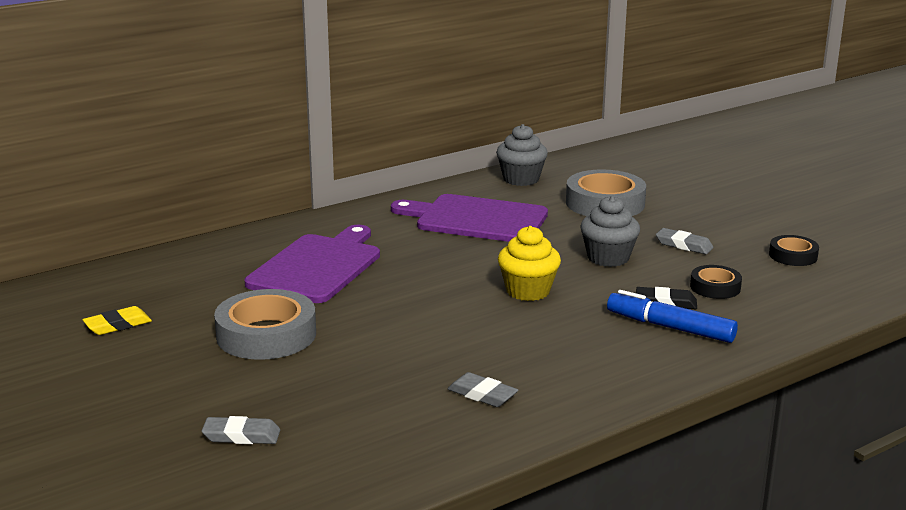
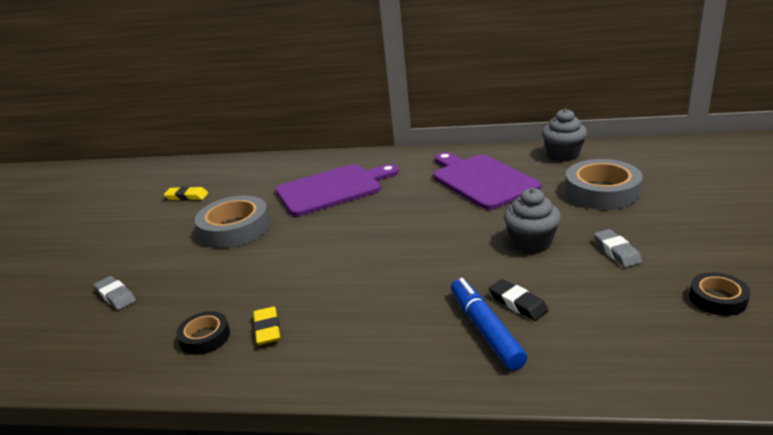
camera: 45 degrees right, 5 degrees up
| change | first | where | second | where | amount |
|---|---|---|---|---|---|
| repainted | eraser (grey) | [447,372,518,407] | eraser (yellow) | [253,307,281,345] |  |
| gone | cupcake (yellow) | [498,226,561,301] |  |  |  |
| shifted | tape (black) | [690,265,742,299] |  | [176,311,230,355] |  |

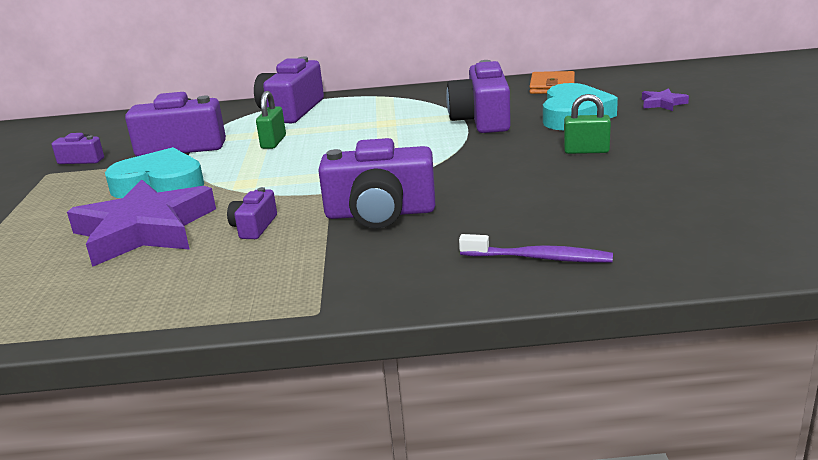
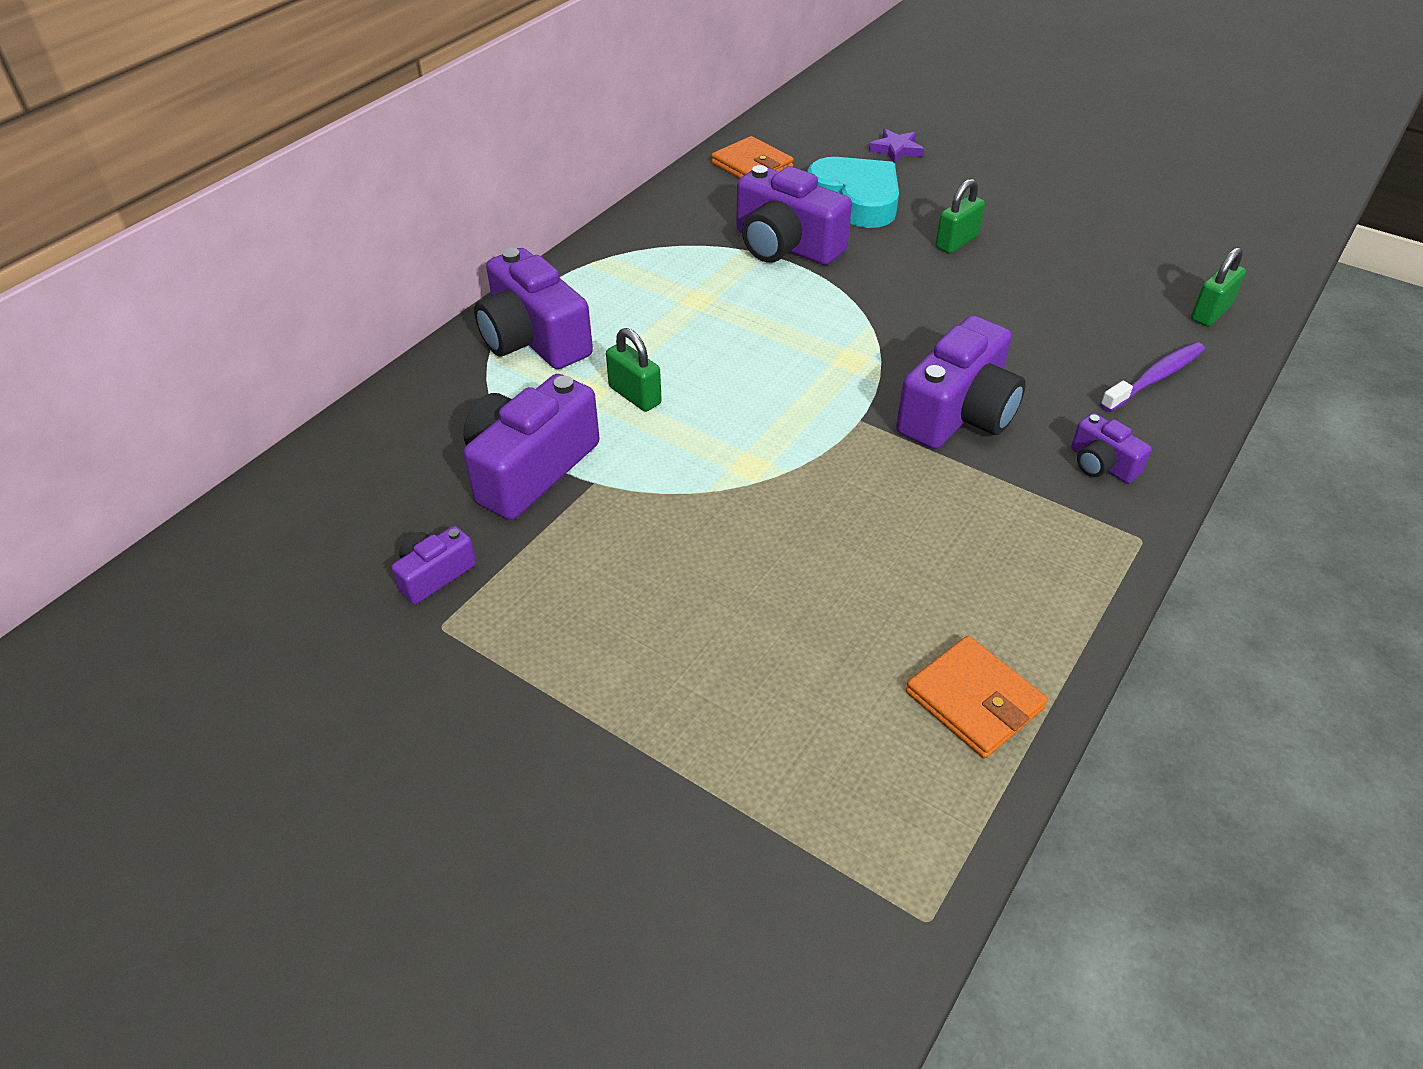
camera: 55 degrees left, 20 degrees up
| change | first | where | second | where | amount |
|---|---|---|---|---|---|
| gone | star (purple) | [67,179,216,267] |  |  |  |
| gone | heart (turquoise) | [105,147,204,198] |  |  |  |
| shifted | camera (purple) | [227,187,277,239] |  | [1071,413,1152,483] |  |
| new |  |  | wallet (orange) | [906,636,1048,759] |  |
| new |  |  | padlock (green) | [1191,247,1246,326] |  |

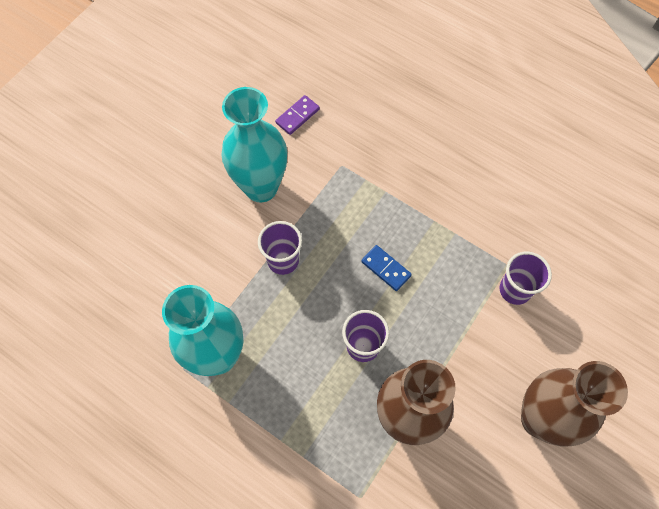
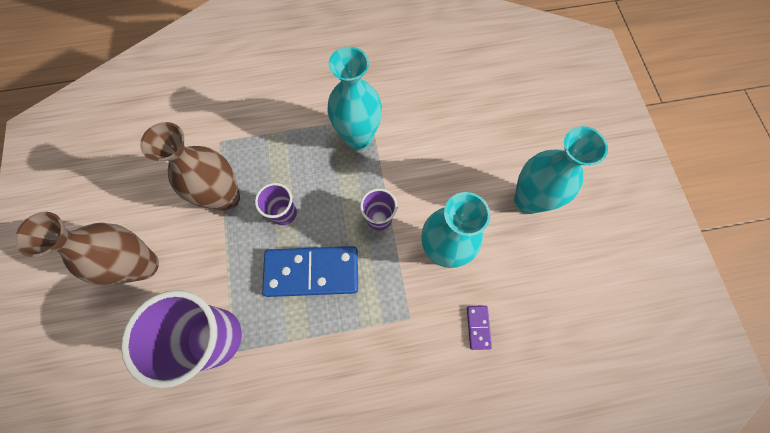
camera: 135 degrees right, 5 degrees up
| change | first | where | second | where | amount |
|---|---|---|---|---|---|
| scaled | domino (blue) | [361,245,412,291] |  | [262,246,358,297] | x2.30 |
| scaled | cup (purple) | [499,252,552,305] |  | [121,290,242,388] | x1.99 |
| new |  |  | vase (turquoise) | [514,126,608,214] |  |

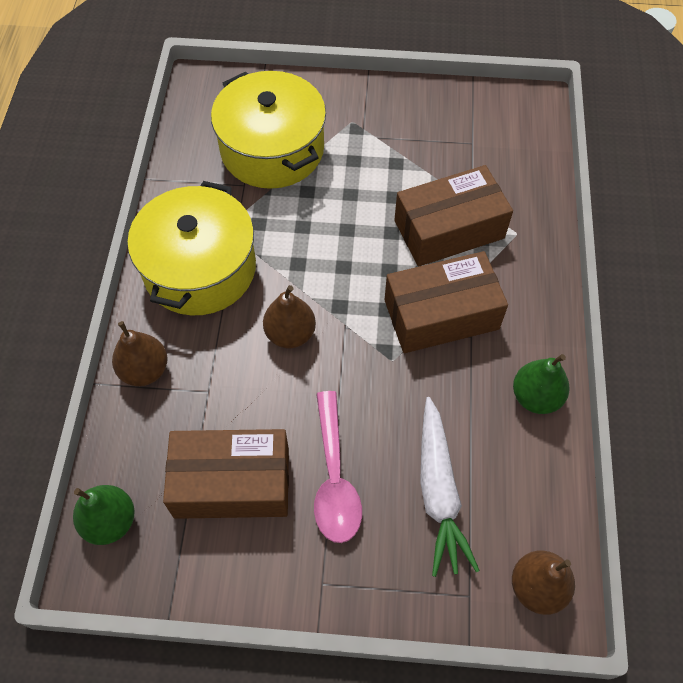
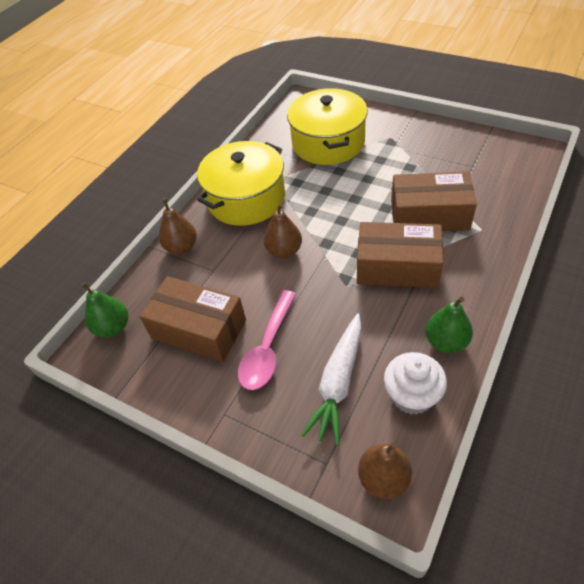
camera: 30 degrees right, 10 degrees down
| change | first | where | second | where | amount |
|---|---|---|---|---|---|
| new |  |  | cupcake (white) | [384,352,447,415] |  |

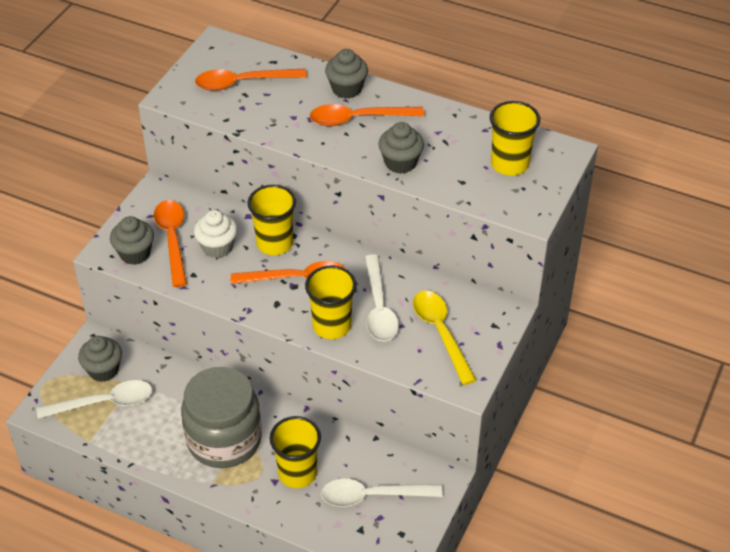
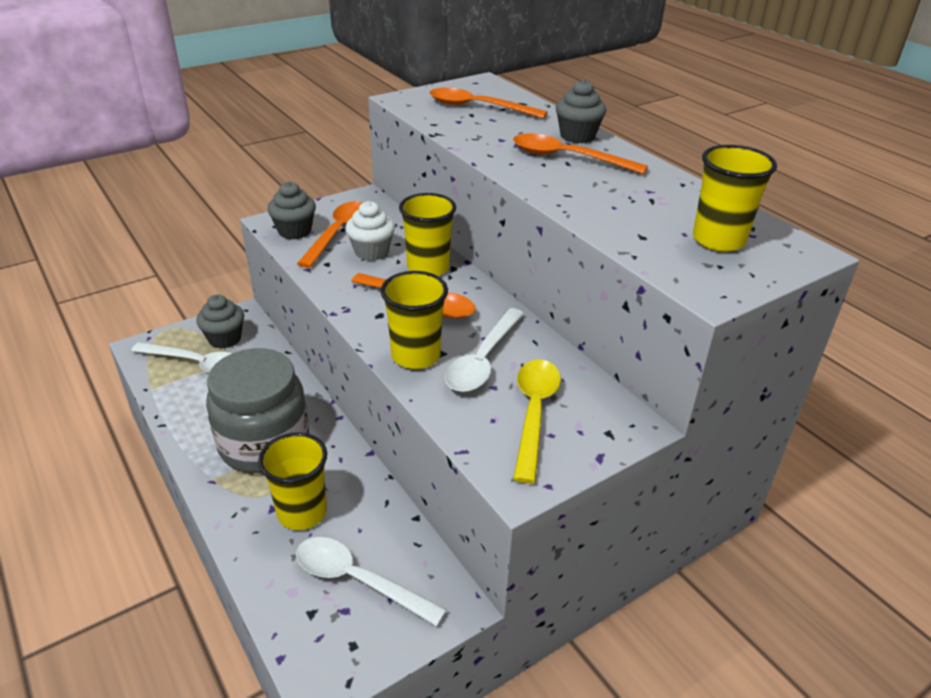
camera: 30 degrees right, 10 degrees down
| change | first | where | second | where | amount |
|---|---|---|---|---|---|
| gone | cupcake (grey) | [378,122,424,174] |  |  |  |

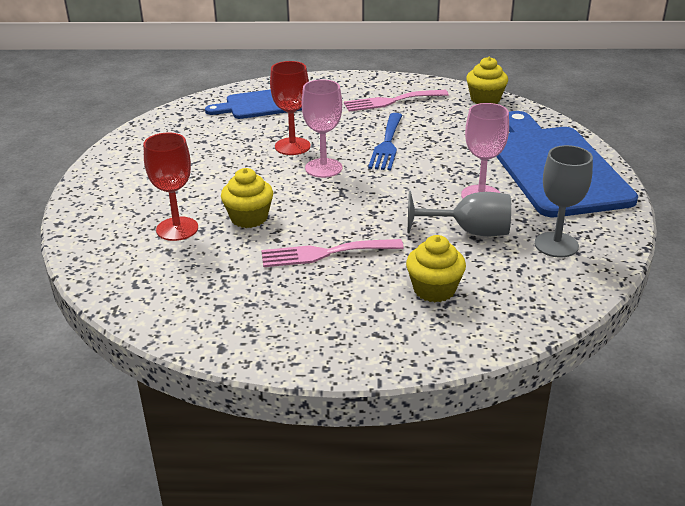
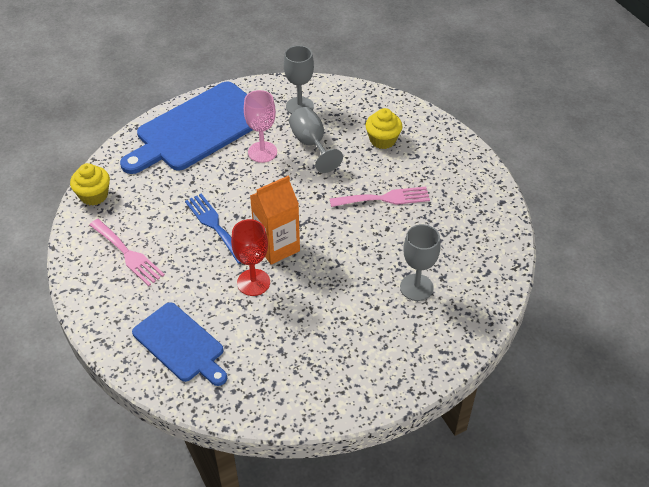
camera: 120 degrees left, 15 degrees up
| change | first | where | second | where | amount |
|---|---|---|---|---|---|
| repainted | goblet (red) | [144,133,198,241] | goblet (grey) | [400,224,441,301] |  |
| gone | cupcake (yellow) | [221,168,273,228] |  |  |  |
| rotated | fork (pink) | [261,239,404,267] |  | [330,187,430,207] | 60 degrees counterclockwise |
| swapped | goblet (pink) | [302,79,342,178] | carton (orange) | [250,176,300,265] |  |
| rotated | fork (blue) | [368,113,402,170] |  | [185,193,241,264] | 105 degrees counterclockwise |

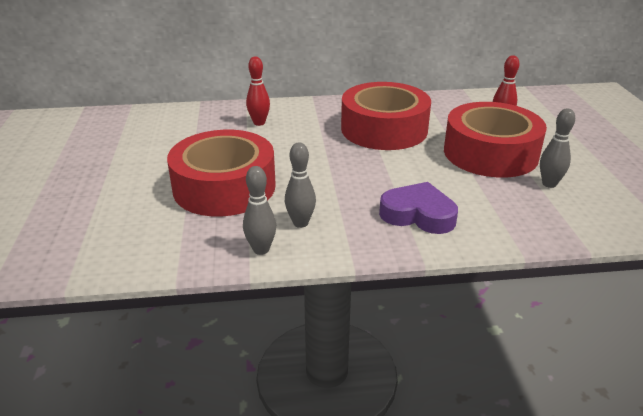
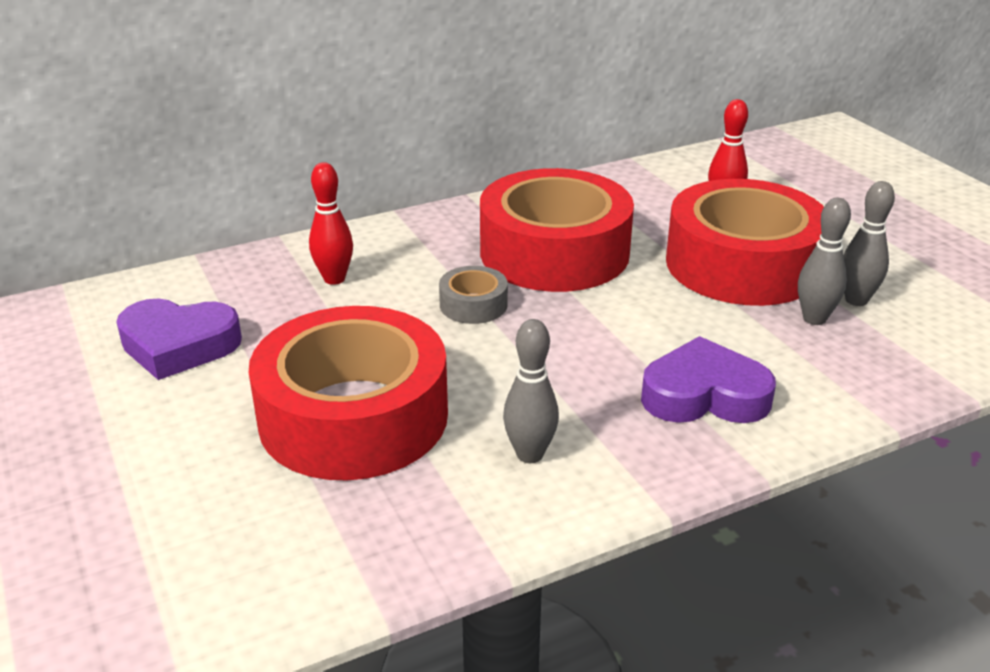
camera: 20 degrees left, 0 degrees up
| change | first | where | second | where | amount |
|---|---|---|---|---|---|
| shifted | bowling pin (grey) | [243,166,276,255] |  | [798,198,851,325] |  |
| new |  |  | heart (purple) | [116,299,242,380] |  |
| new |  |  | tape (grey) | [439,266,508,324] |  |

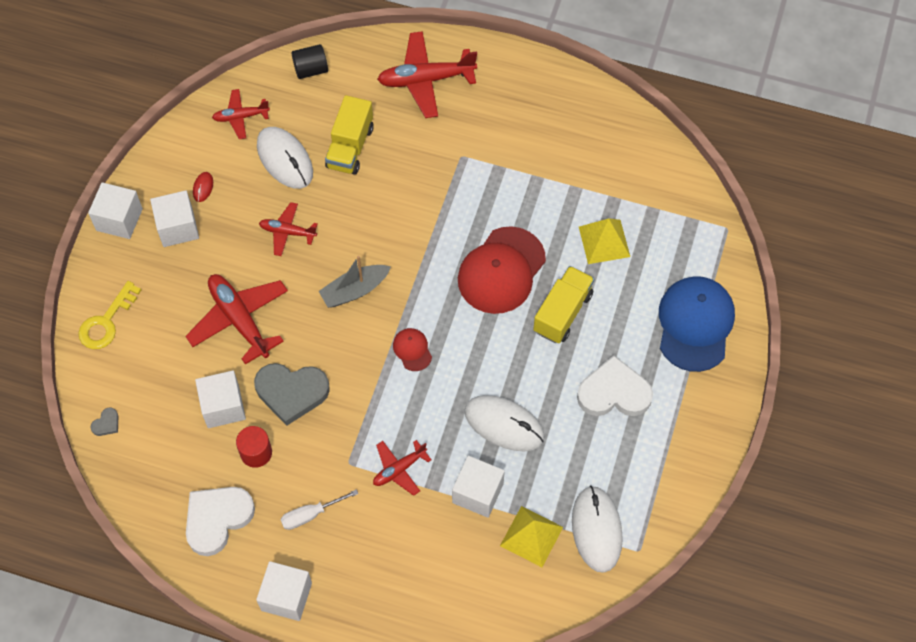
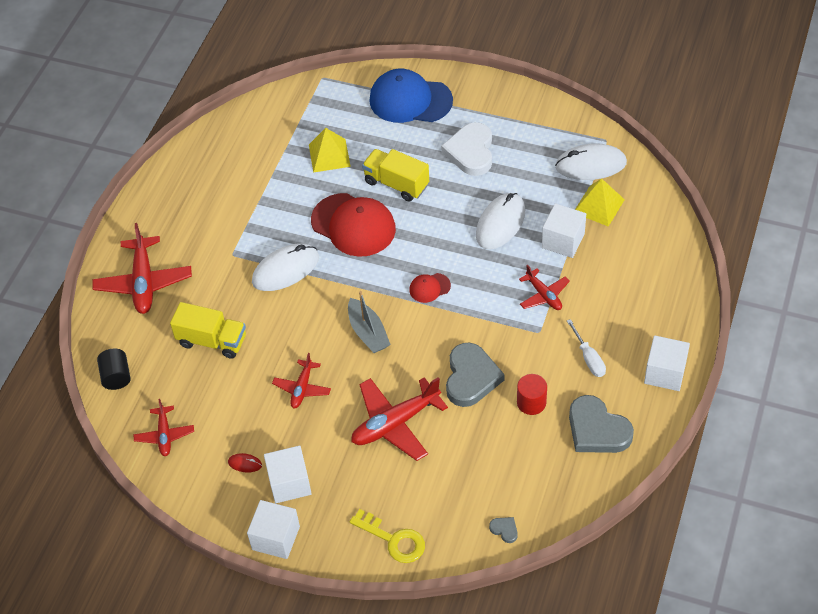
camera: 85 degrees left, 10 degrees down
| change | first | where | second | where | amount |
|---|---|---|---|---|---|
| repainted | heart (white) | [186,487,255,556] | heart (grey) | [569,395,634,453] |  |
| gone | cube (white) | [195,371,246,428] |  |  |  |
| shifted | mouse (white) | [257,127,313,189] |  | [252,243,319,291] |  |

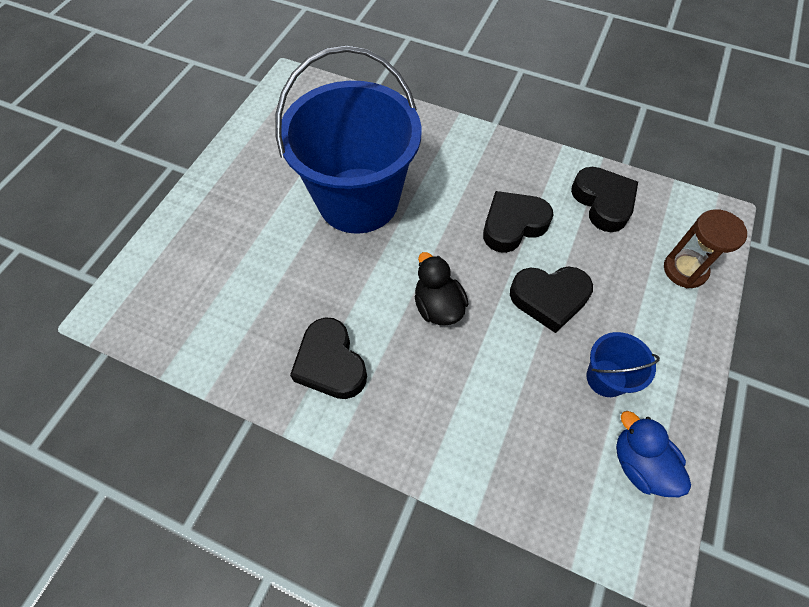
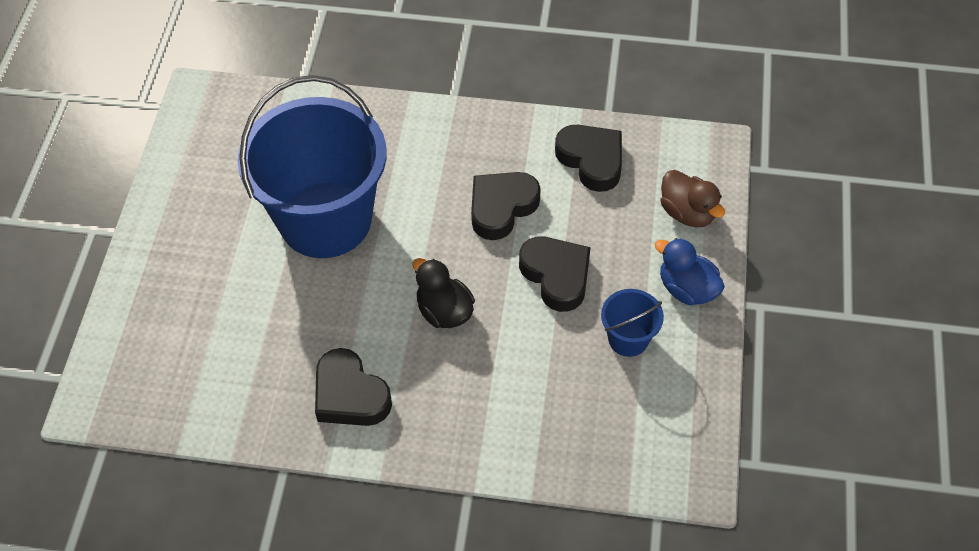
camera: 15 degrees left, 5 degrees down
| change | first | where | second | where | amount |
|---|---|---|---|---|---|
| rotated | heart (black) | [510,267,593,333] |  | [519,236,590,312] | 105 degrees counterclockwise |
| shifted | duck (blue) | [616,411,691,497] |  | [655,238,725,305] |  |
| swapped | hourglass (brown) | [664,209,747,288] | duck (brown) | [660,170,725,227] |  |

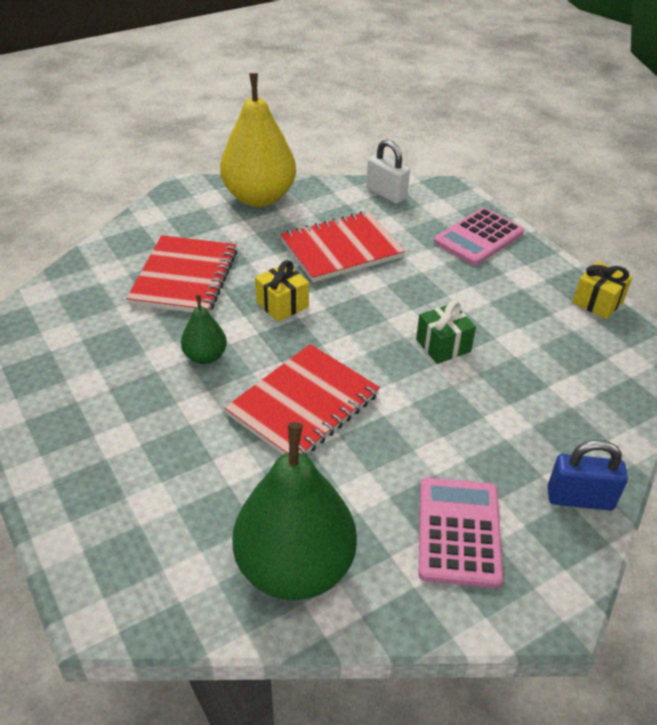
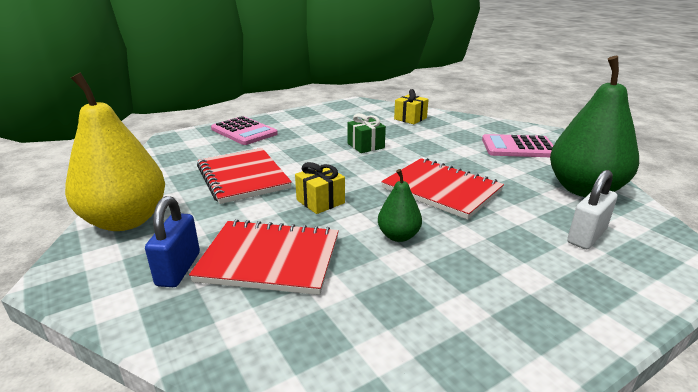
camera: 90 degrees left, 15 degrees down
| change | first | where | second | where | amount |
|---|---|---|---|---|---|
| shifted | padlock (white) | [366,139,410,204] |  | [567,170,617,249] |  |
| shifted | padlock (blue) | [547,440,628,511] |  | [145,196,200,287] |  |
| shifted | gift (yellow) | [572,261,632,319] |  | [394,89,429,124] |  |

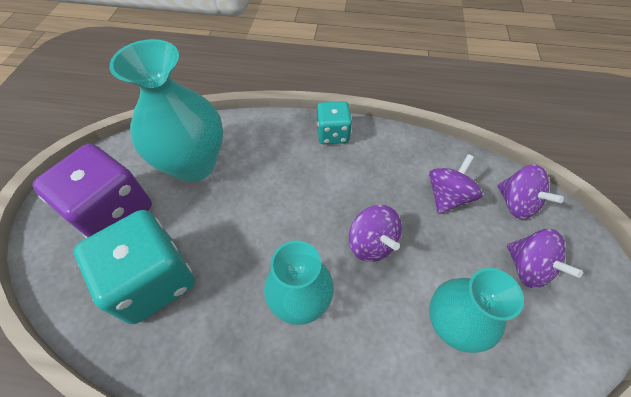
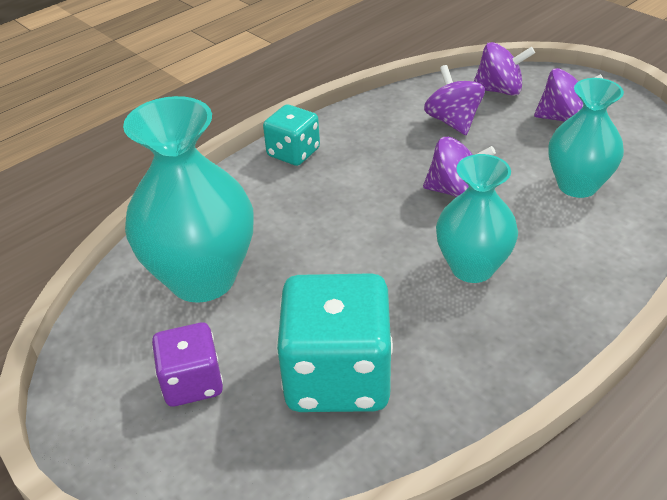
camera: 50 degrees left, 15 degrees down
| change | first | where | second | where | amount |
|---|---|---|---|---|---|
| scaled | dice (purple) | [33,144,152,238] |  | [152,322,223,407] | x0.57 |

